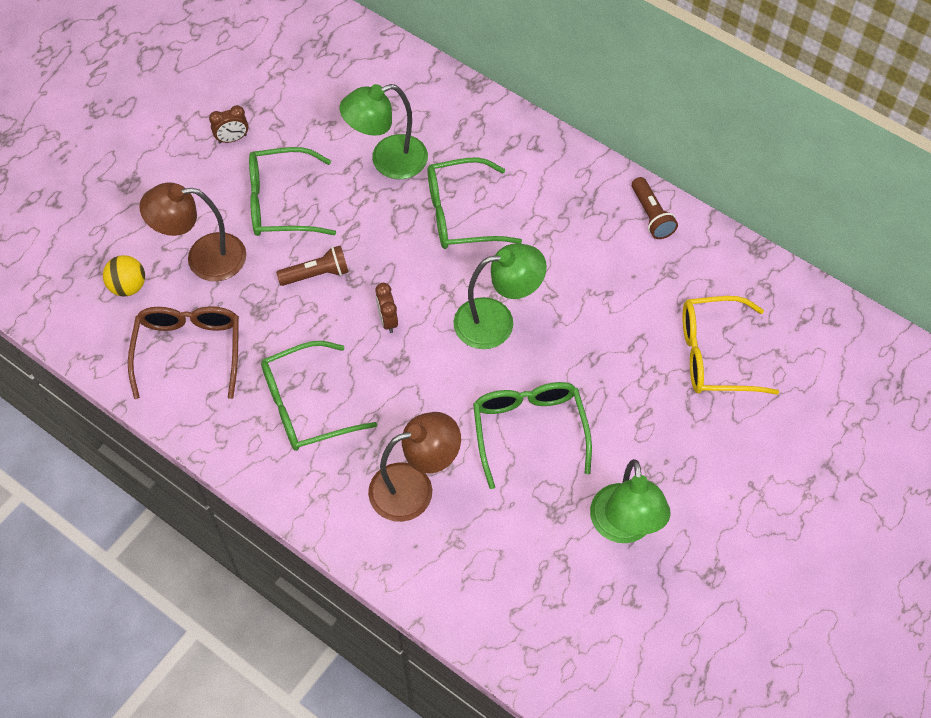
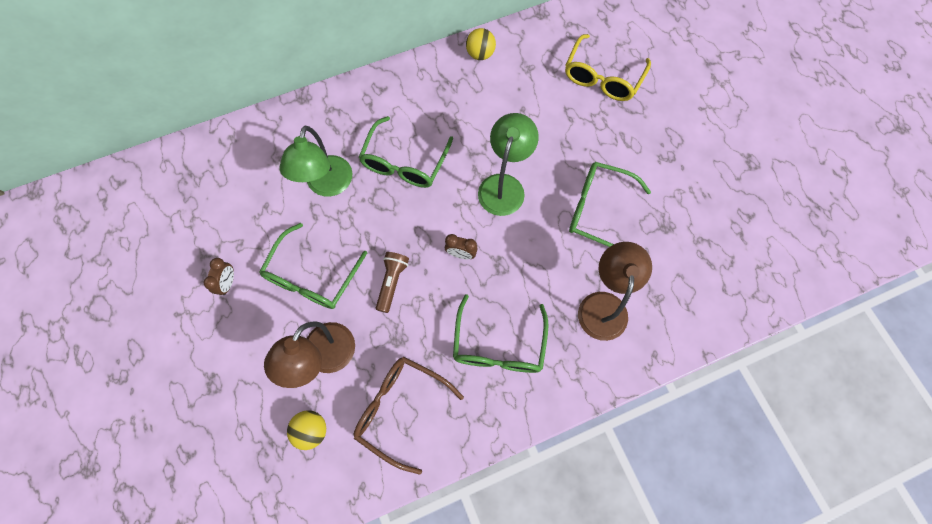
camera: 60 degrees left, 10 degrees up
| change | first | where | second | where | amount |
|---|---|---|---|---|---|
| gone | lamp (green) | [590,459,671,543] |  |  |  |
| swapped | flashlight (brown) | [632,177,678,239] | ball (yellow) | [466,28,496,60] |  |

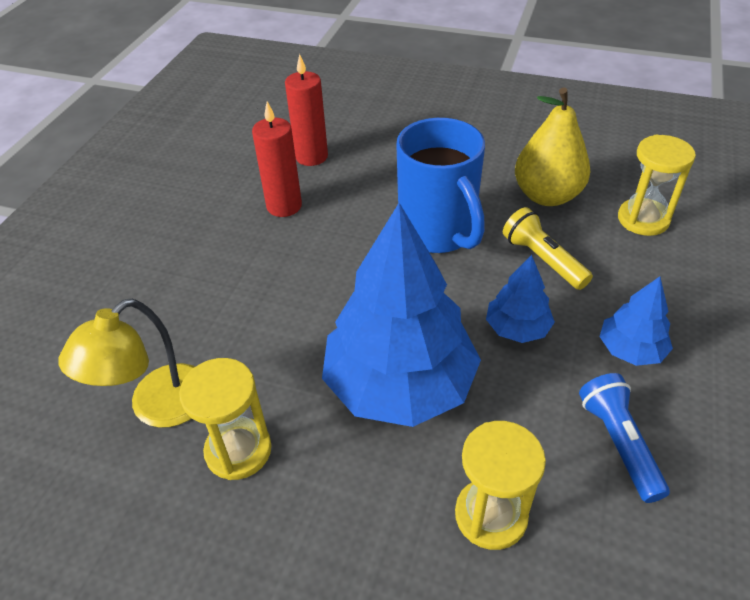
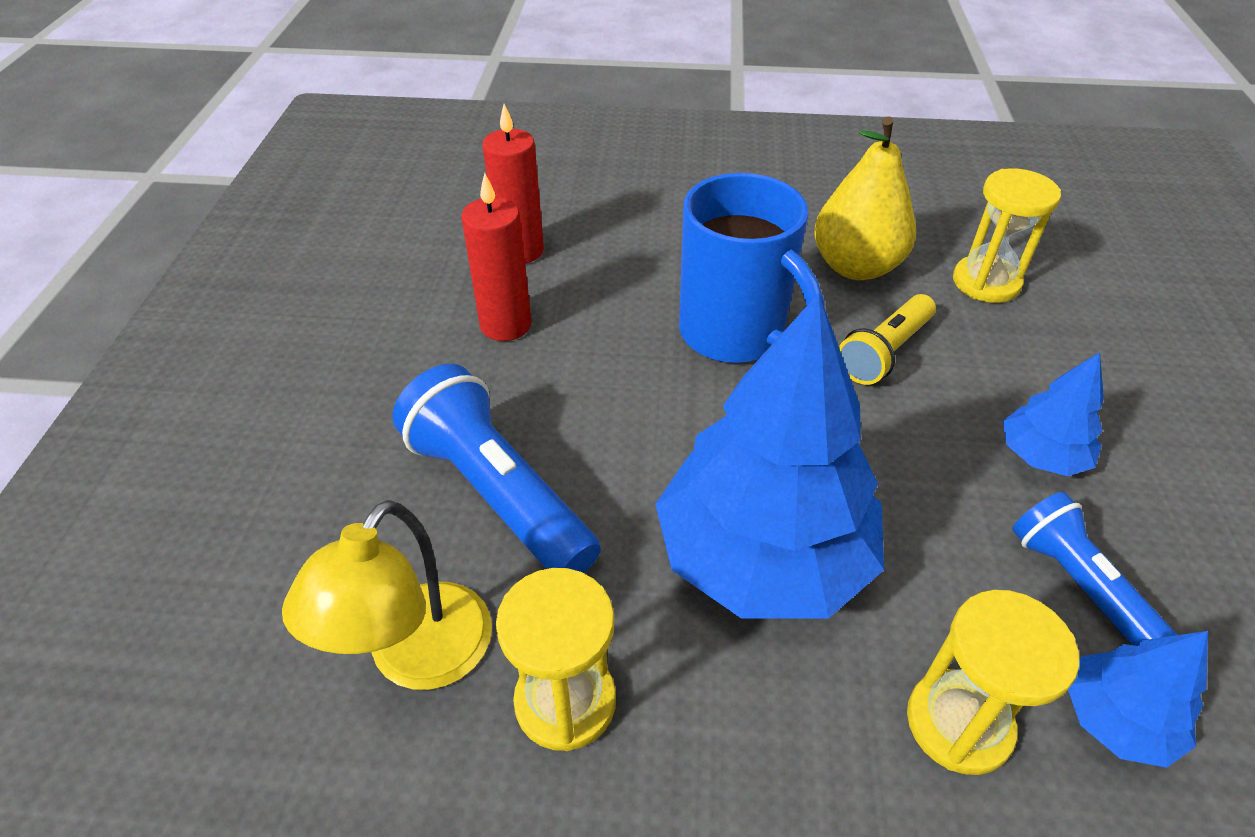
camera: 15 degrees left, 0 degrees up
| change | first | where | second | where | amount |
|---|---|---|---|---|---|
| shifted | tree (blue) | [486,255,555,343] |  | [1068,631,1208,768] |  |
| rotated | flashlight (yellow) | [503,207,593,290] |  | [839,294,936,385] | 90 degrees counterclockwise |
| new |  |  | flashlight (blue) | [392,364,601,573] |  |

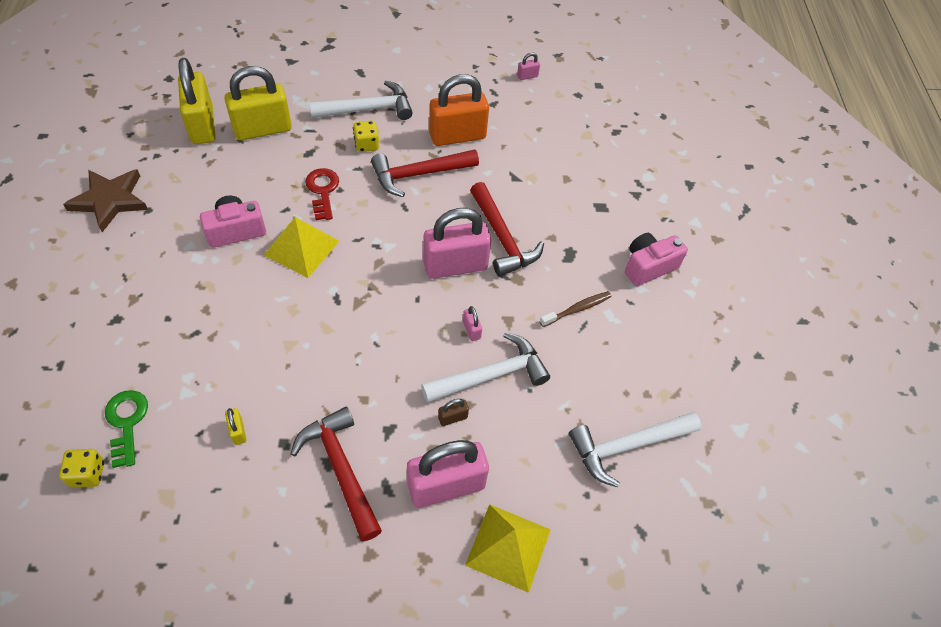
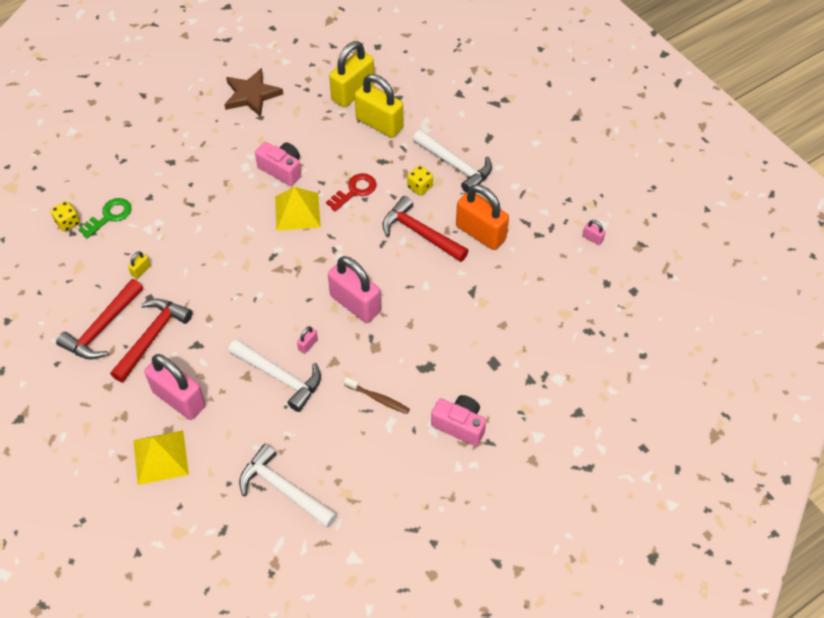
camera: 60 degrees right, 0 degrees up
| change | first | where | second | where | amount |
|---|---|---|---|---|---|
| gone | padlock (brown) | [438,399,469,426] |  |  |  |
| shifted | hammer (red) | [470,182,544,276] |  | [56,279,143,359] |  |

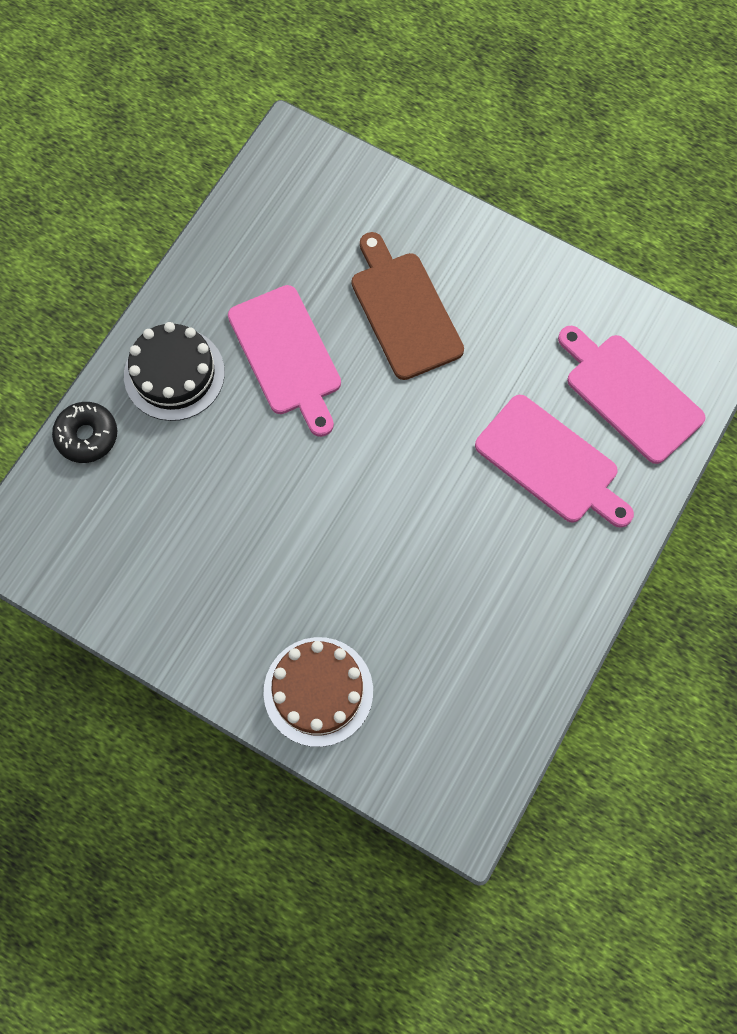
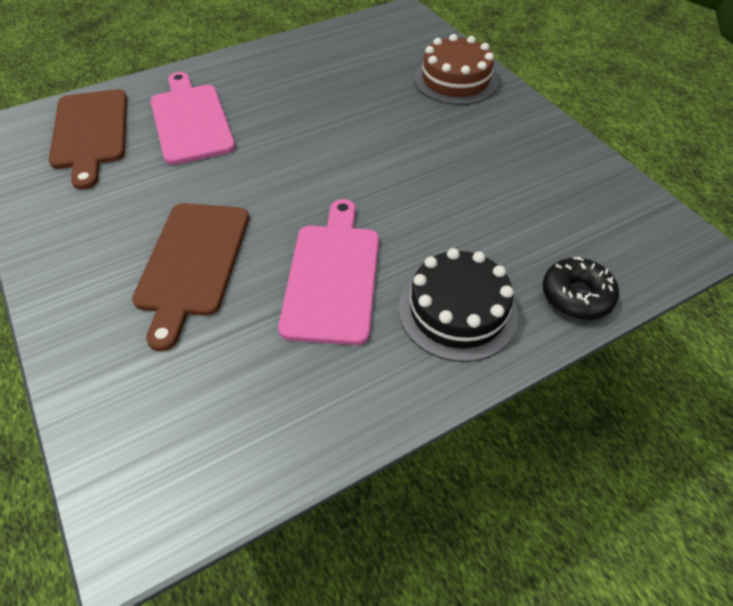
camera: 150 degrees left, 20 degrees down
| change | first | where | second | where | amount |
|---|---|---|---|---|---|
| repainted | cutting board (pink) | [558,326,706,464] | cutting board (brown) | [49,89,127,190] |  |

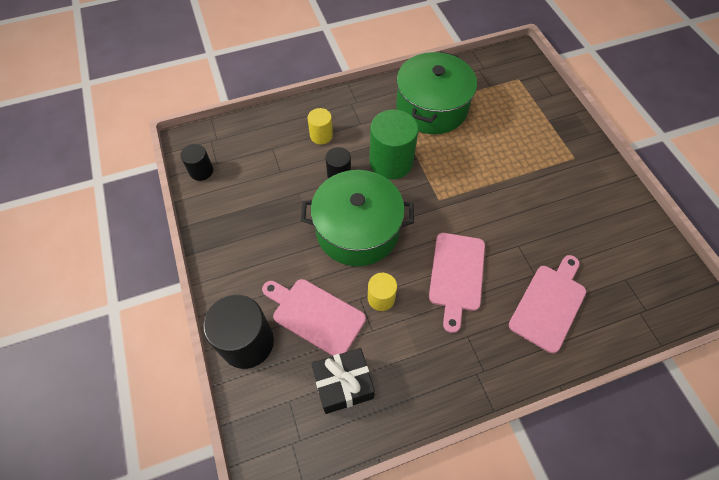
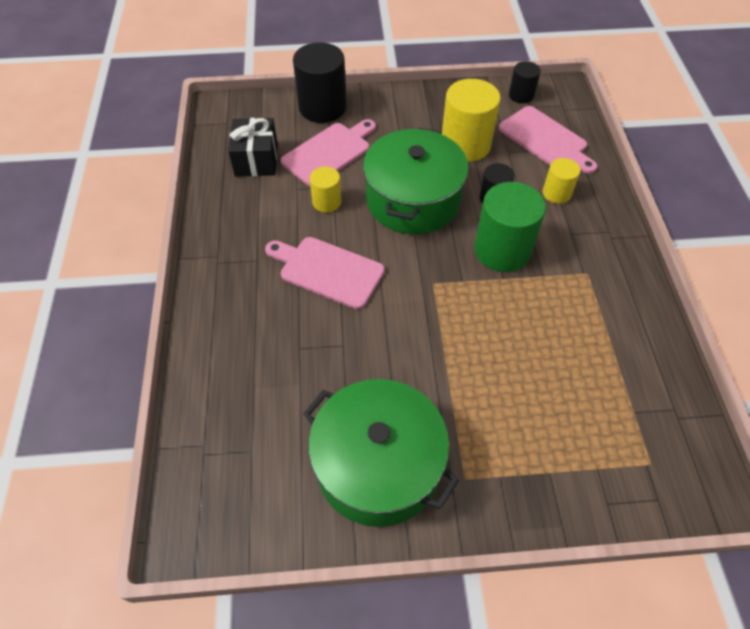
camera: 105 degrees right, 5 degrees down
| change | first | where | second | where | amount |
|---|---|---|---|---|---|
| shifted | pot (green) | [396,51,477,134] |  | [303,379,459,527] |  |
| shifted | cutting board (pink) | [509,255,586,353] |  | [499,106,597,174] |  |
| new |  |  | cylinder (yellow) | [442,79,501,162] |  |

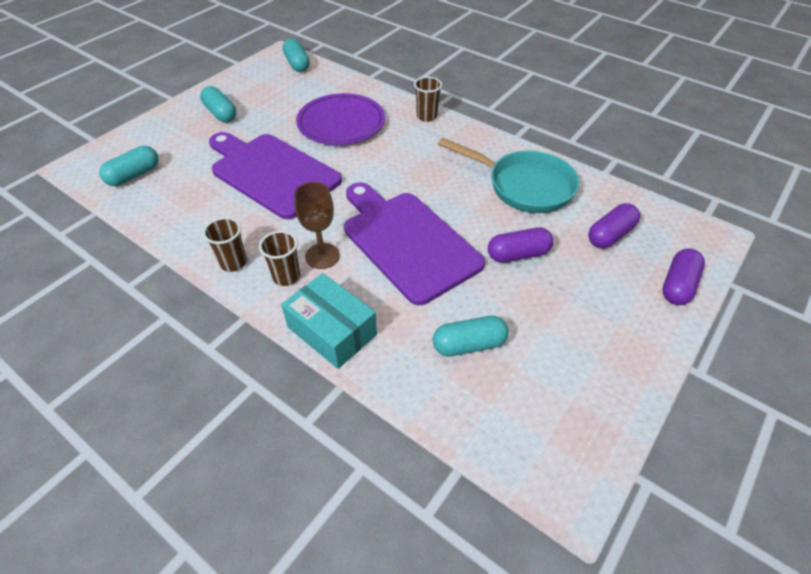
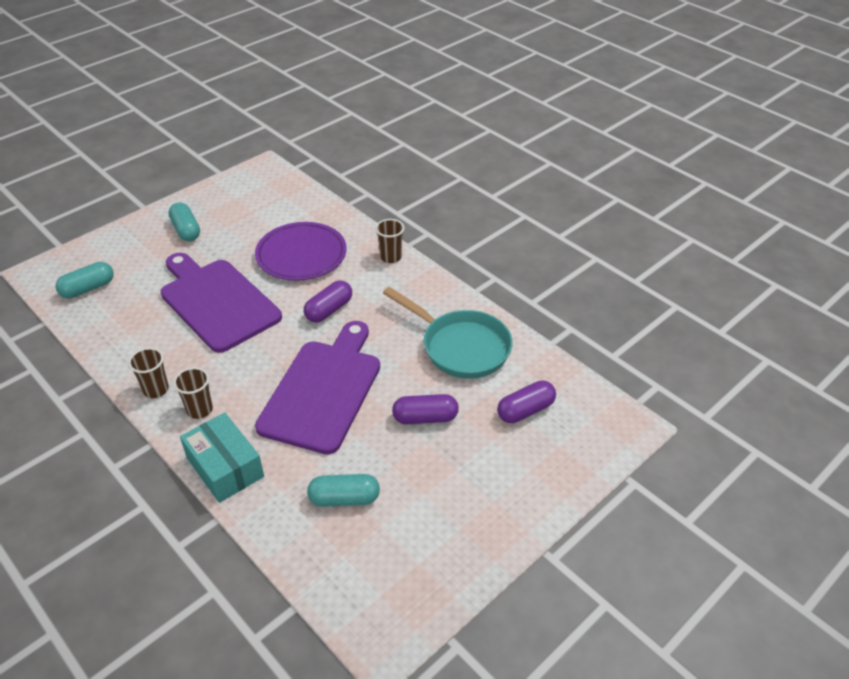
camera: 10 degrees right, 5 degrees down
| change | first | where | second | where | amount |
|---|---|---|---|---|---|
| gone | capsule (turquoise) | [283,38,310,72] |  |  |  |
| gone | goblet (brown) | [294,182,340,269] |  |  |  |
| rotated | cutting board (purple) | [344,182,485,305] |  | [255,321,380,455] | 45 degrees clockwise |
| shifted | capsule (purple) | [662,249,705,305] |  | [304,280,352,323] |  |

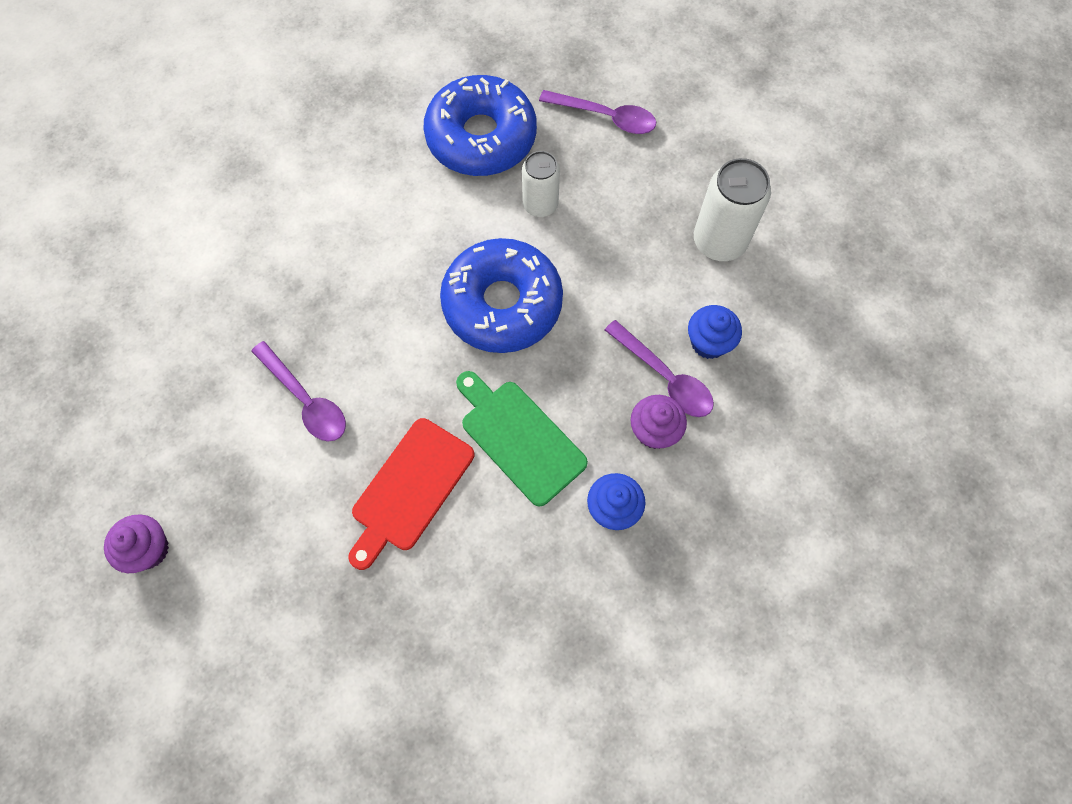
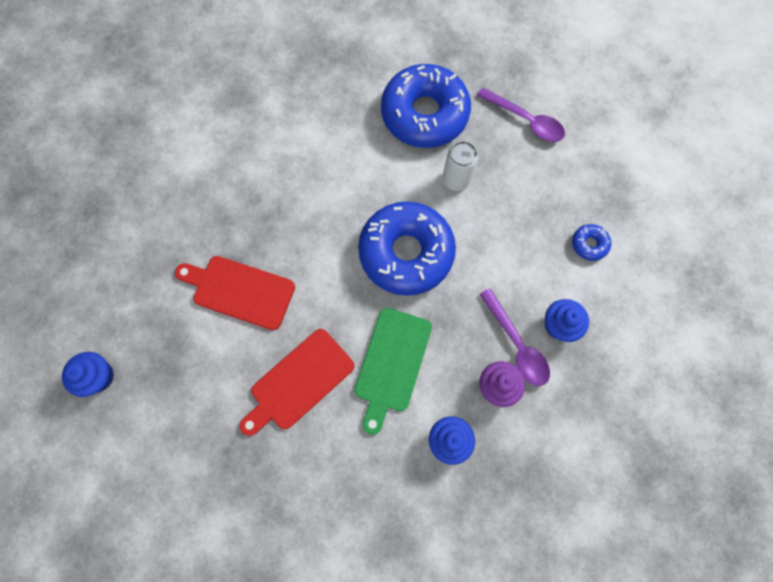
camera: 15 degrees right, 5 degrees up
| change | first | where | second | where | amount |
|---|---|---|---|---|---|
| repainted | cupcake (purple) | [104,514,169,573] | cupcake (blue) | [62,352,114,397] |  |
| swapped | spoon (purple) | [251,341,346,441] | cutting board (red) | [175,256,295,330] |  |
| rotated | cutting board (green) | [456,371,588,507] |  | [354,308,432,435] | 135 degrees counterclockwise |
| swapped | can (white) | [694,158,771,261] | donut (blue) | [572,224,611,261] |  |

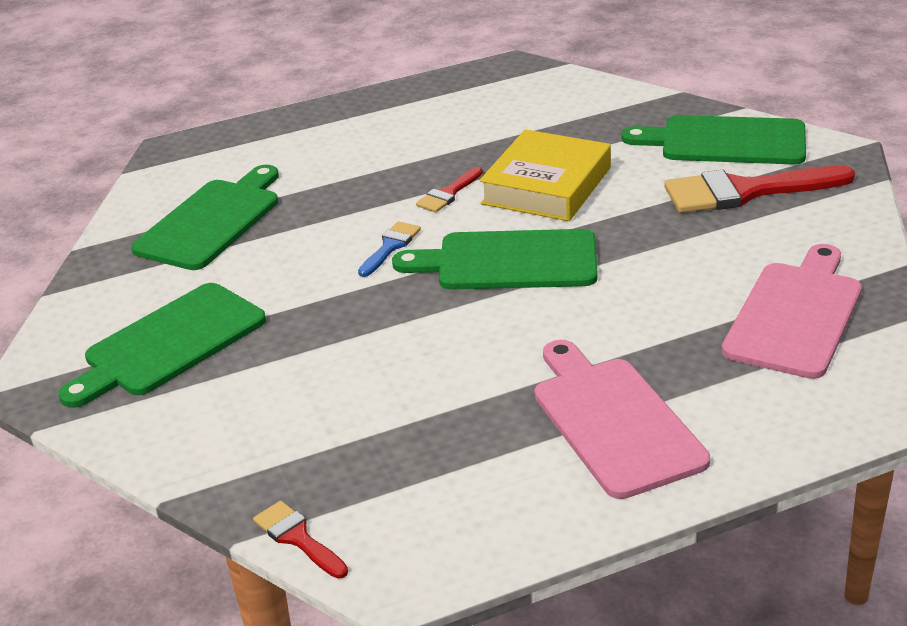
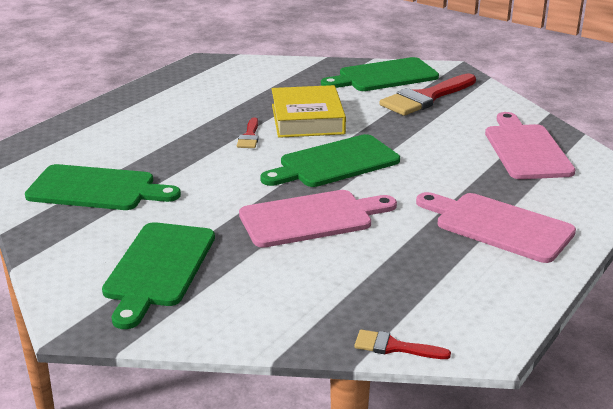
camera: 35 degrees left, 5 degrees down
| change | first | where | second | where | amount |
|---|---|---|---|---|---|
| rotated | cutting board (green) | [131,165,279,270] |  | [25,164,181,210] | 105 degrees clockwise |
| gone | brush (blue) | [358,221,421,277] |  |  |  |
| new |  |  | cutting board (pink) | [239,190,397,248] |  |

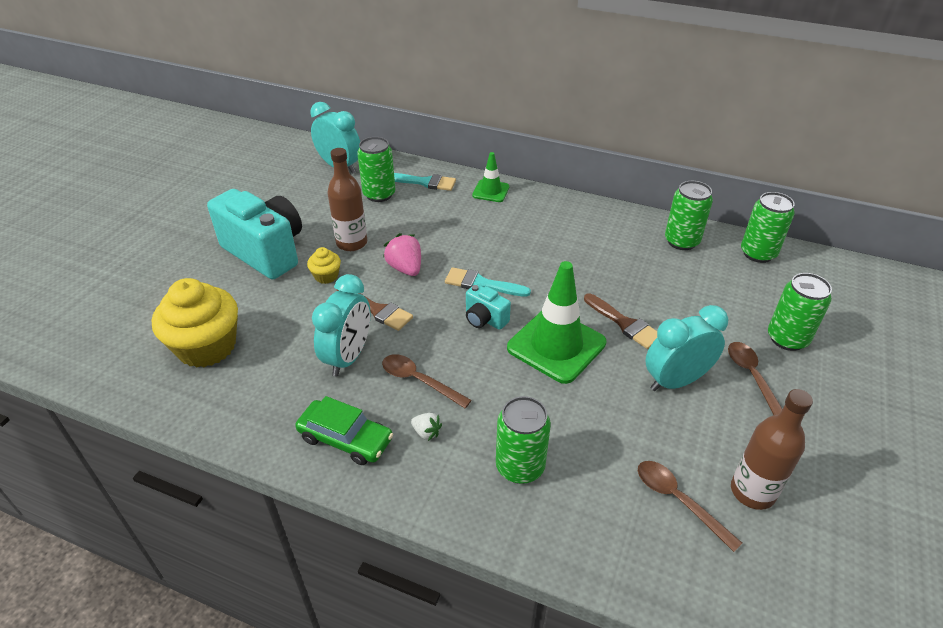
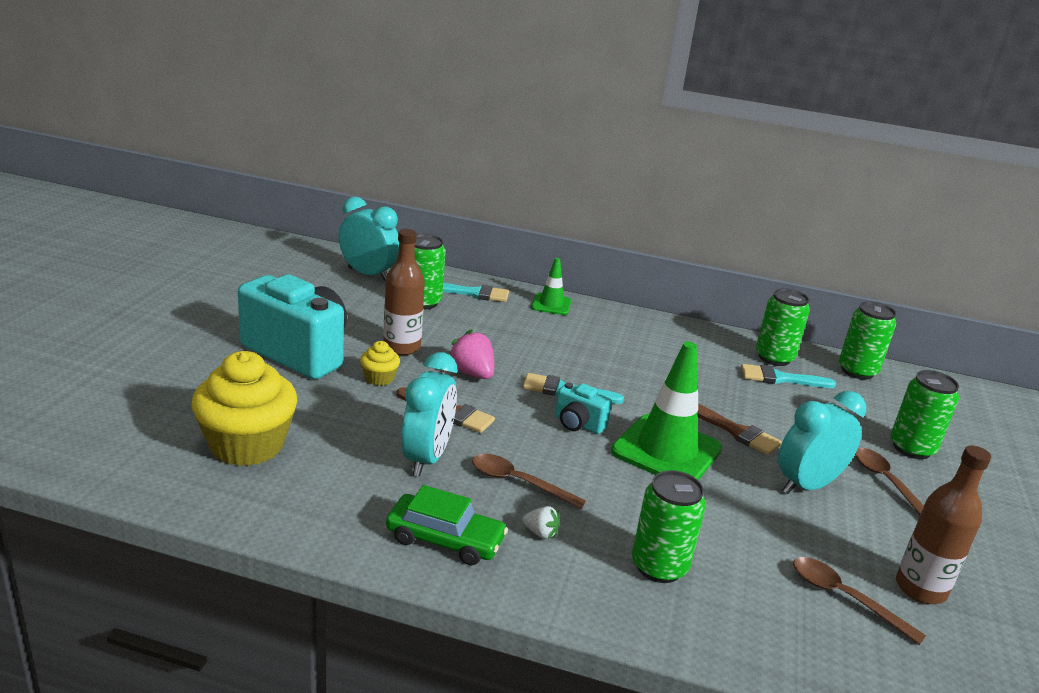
camera: 10 degrees left, 15 degrees down
| change | first | where | second | where | amount |
|---|---|---|---|---|---|
| new |  |  | brush (turquoise) | [741,364,836,388] |  |

